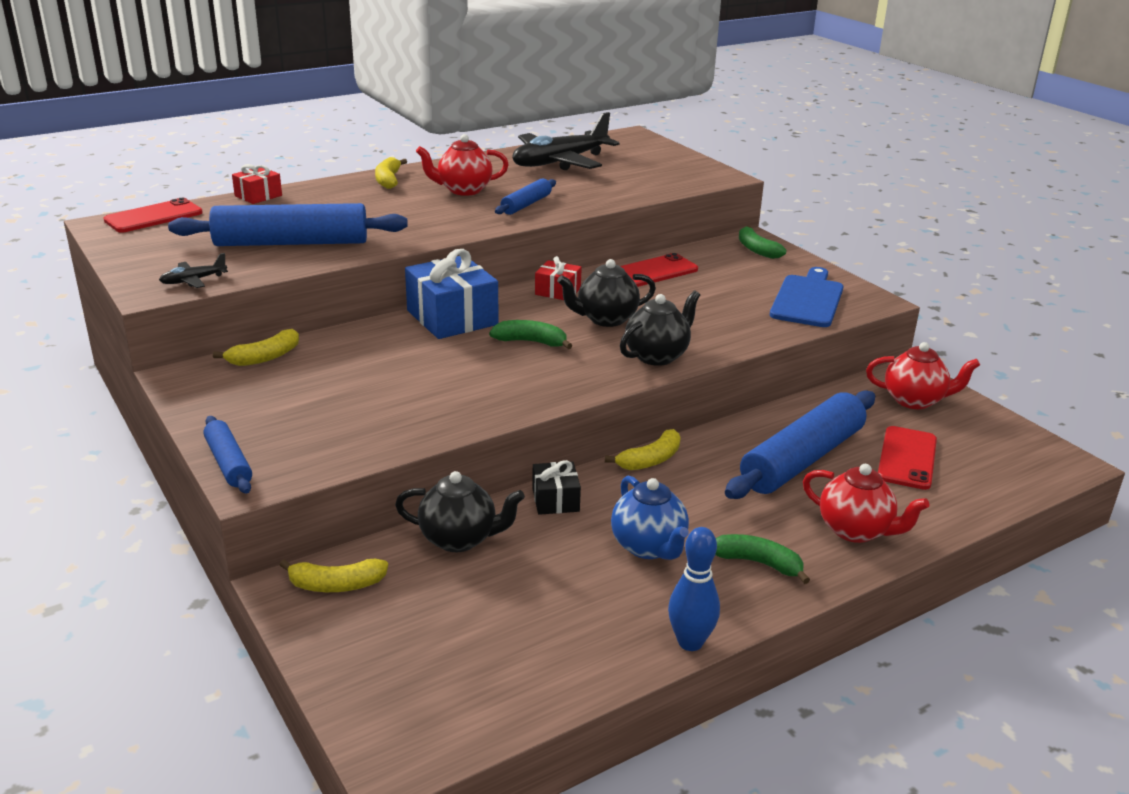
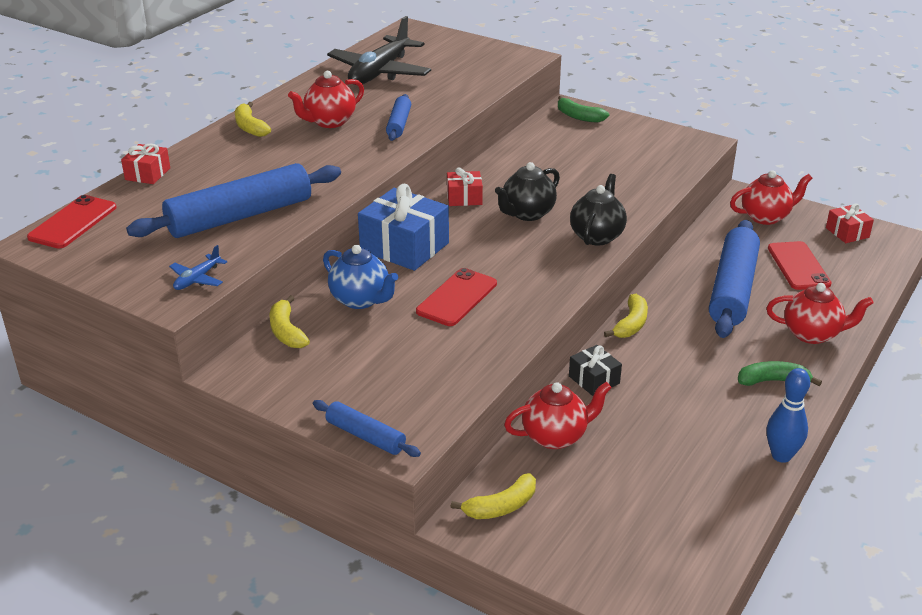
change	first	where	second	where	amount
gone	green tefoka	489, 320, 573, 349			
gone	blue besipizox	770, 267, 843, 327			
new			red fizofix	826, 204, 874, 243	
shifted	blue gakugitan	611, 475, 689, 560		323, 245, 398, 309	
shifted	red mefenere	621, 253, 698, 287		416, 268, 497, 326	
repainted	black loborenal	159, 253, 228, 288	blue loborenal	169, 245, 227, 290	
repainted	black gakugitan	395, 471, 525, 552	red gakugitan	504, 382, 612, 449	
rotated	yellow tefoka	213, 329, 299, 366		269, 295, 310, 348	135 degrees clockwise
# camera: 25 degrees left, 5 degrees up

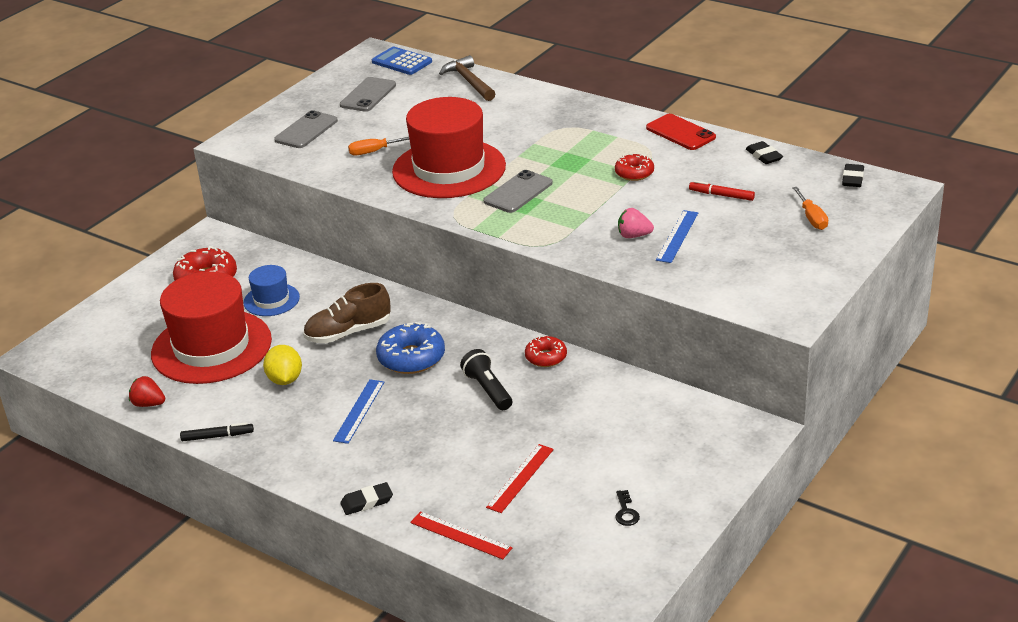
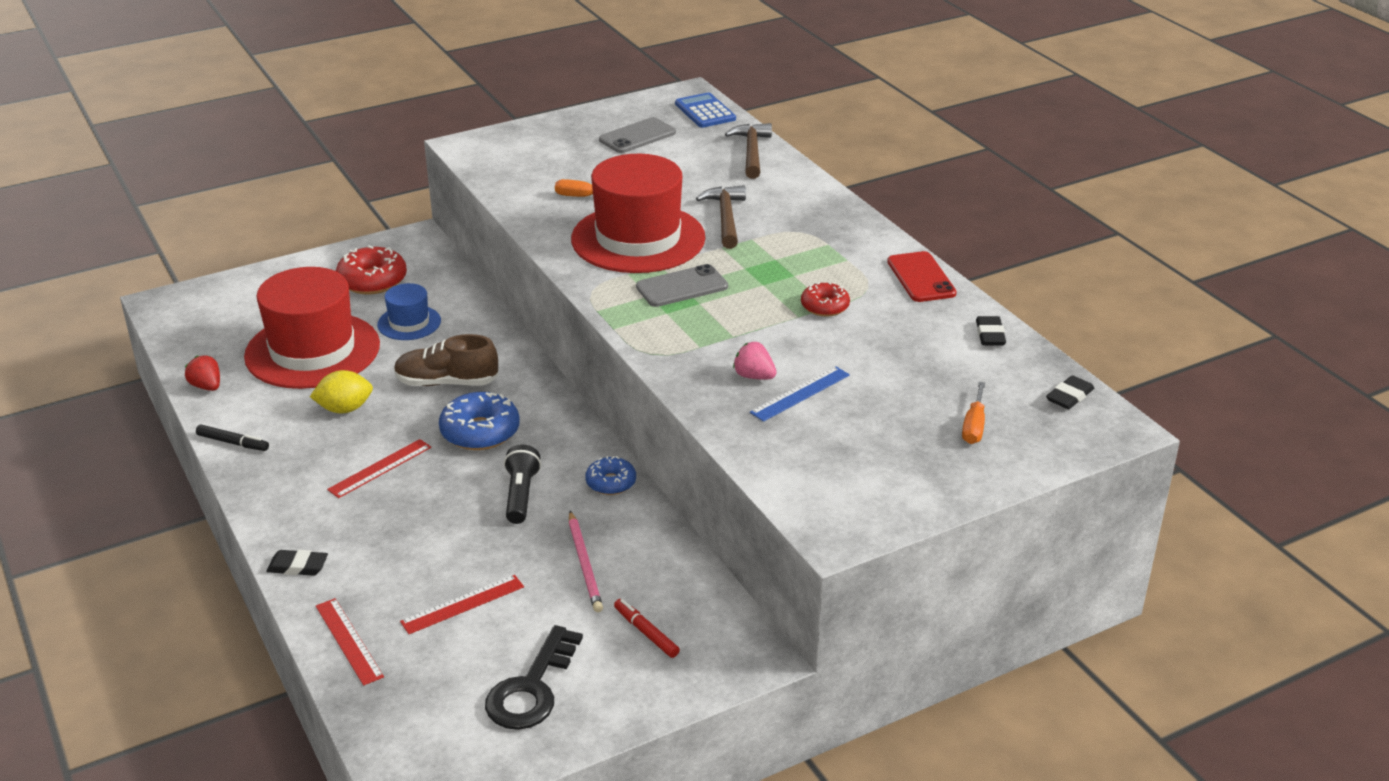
change	first	where	second	where	amount
gone	grey mefenere	274, 110, 338, 148			
new			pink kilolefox	569, 511, 603, 612	
new			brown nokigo	696, 185, 746, 249	
shifted	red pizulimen	689, 180, 755, 201		614, 599, 680, 658	
repainted	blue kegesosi	333, 379, 384, 444	red kegesosi	327, 439, 431, 498	
repainted	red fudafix	525, 336, 567, 367	blue fudafix	585, 456, 636, 495	
rotated	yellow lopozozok	263, 345, 302, 385		310, 370, 373, 413	60 degrees clockwise
scaled	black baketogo	615, 490, 640, 526		485, 625, 583, 730	x2.29
# camera: 25 degrees right, 0 degrees up

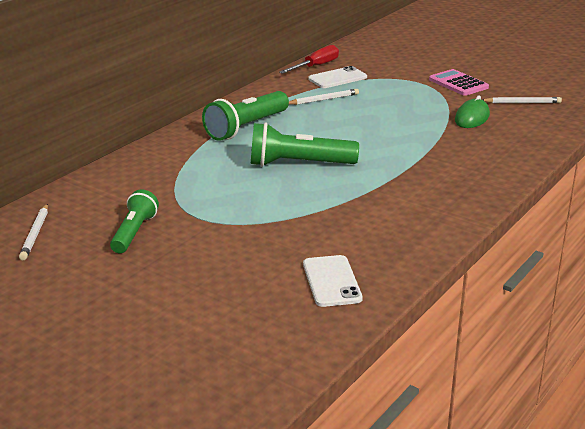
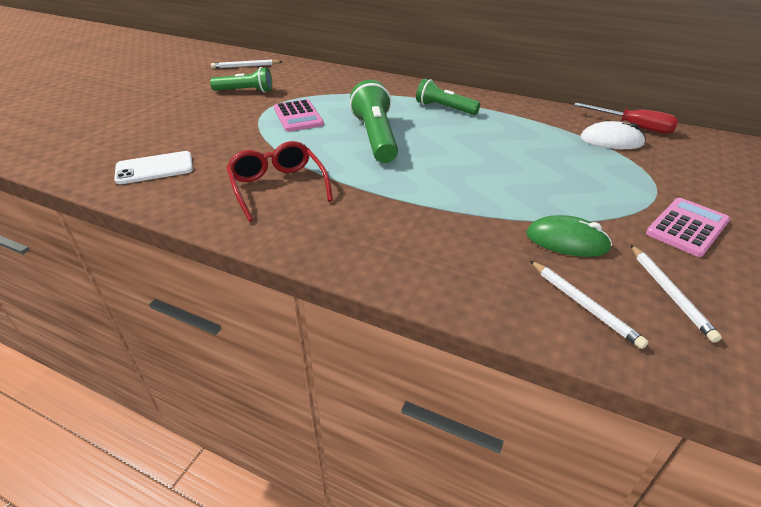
change	first	where	second	where	amount
new			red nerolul	226, 141, 333, 222	
new			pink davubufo	274, 99, 324, 132	
shifted	white kilolefox	289, 89, 359, 105		530, 261, 648, 349	
swapped	white mefenere	308, 66, 367, 88	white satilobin	580, 121, 646, 149	
scaled	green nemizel	202, 91, 289, 141		416, 79, 480, 115	x0.65
# camera: 80 degrees right, 10 degrees up

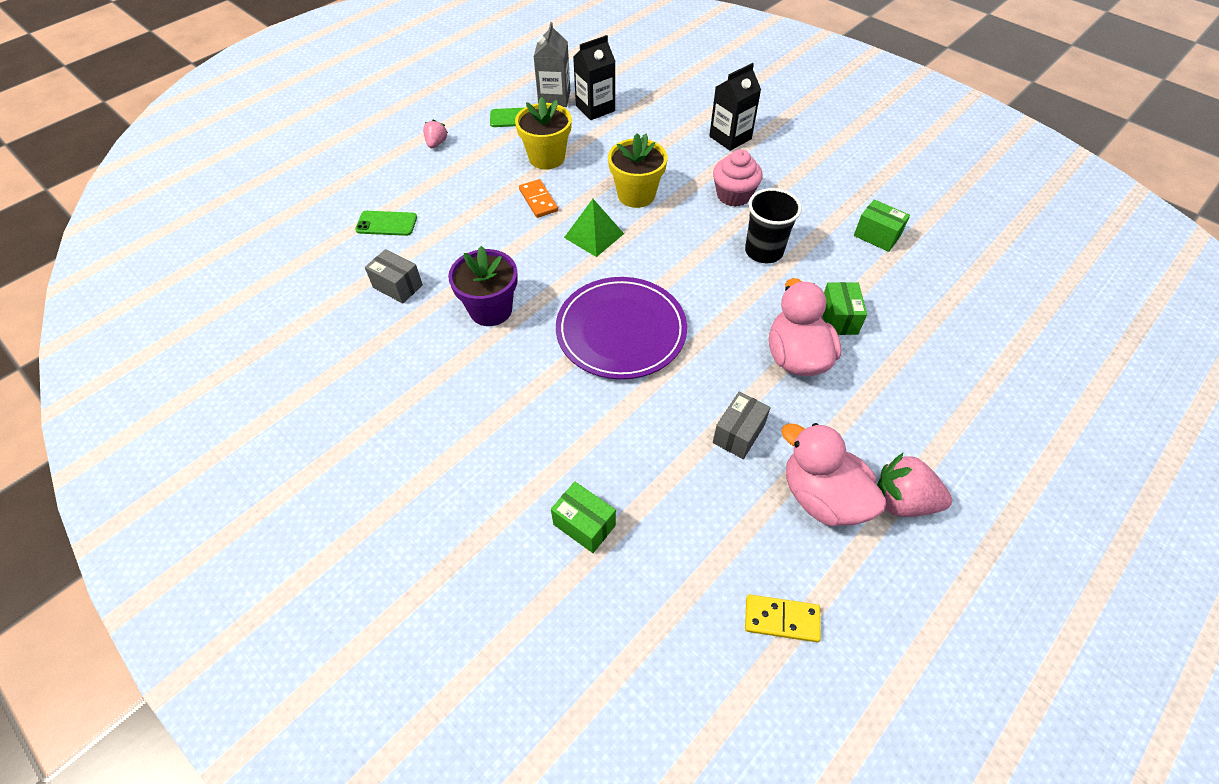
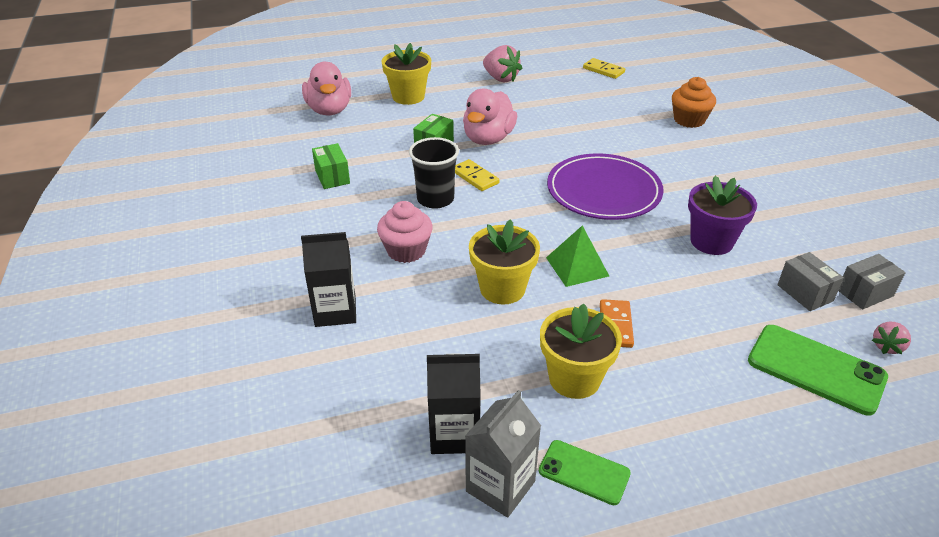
change	first	where	second	where	amount
new			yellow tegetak	382, 43, 431, 105	
new			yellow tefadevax	455, 159, 499, 191	
shifted	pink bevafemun	423, 119, 448, 148		872, 322, 911, 354	
shifted	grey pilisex	713, 392, 771, 459		838, 254, 906, 310	
shifted	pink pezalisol	781, 423, 886, 526		302, 62, 351, 115	
swapped	green pilisex	551, 482, 616, 553	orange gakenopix	672, 77, 716, 128	
scaled	green mefenere	355, 211, 417, 236		748, 325, 888, 416	x1.65
# camera: 150 degrees left, 15 degrees down

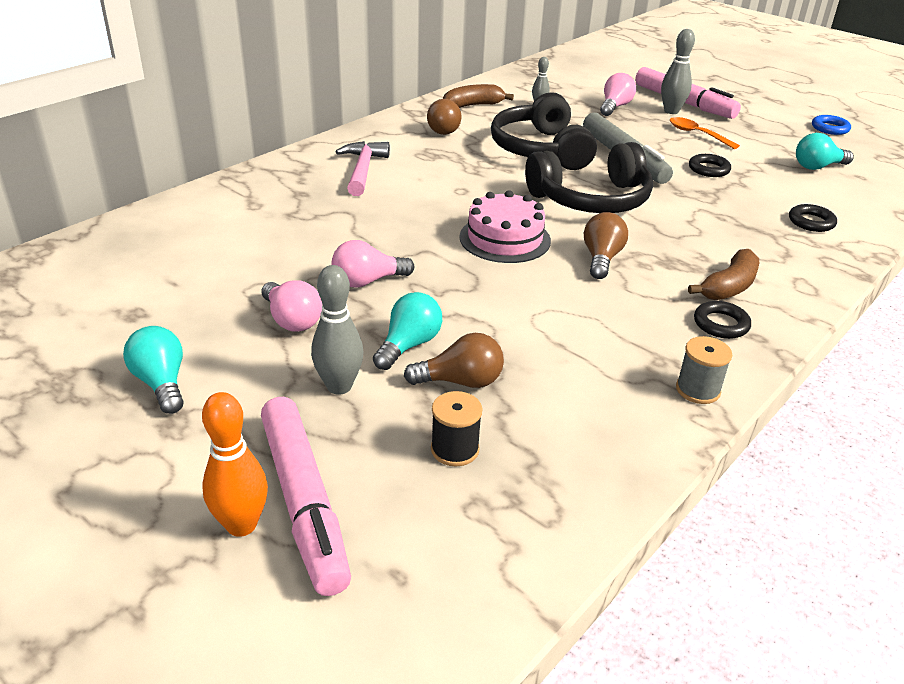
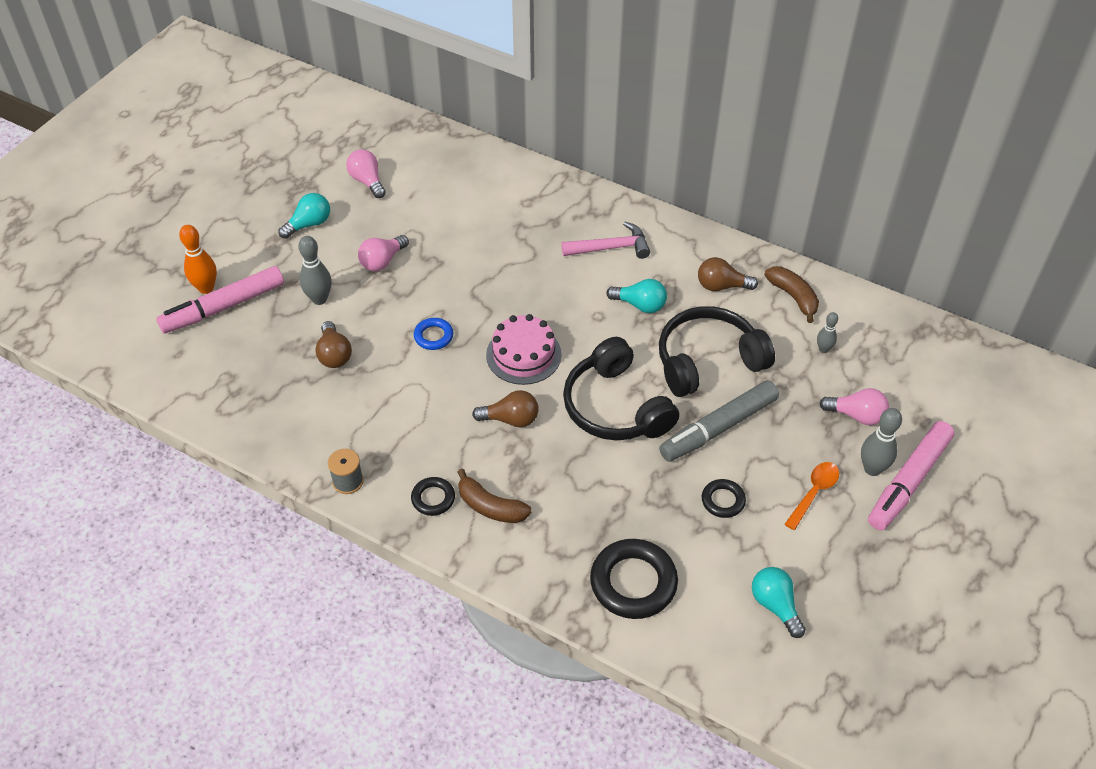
change	first	where	second	where	amount
gone	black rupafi	431, 391, 483, 466			
shifted	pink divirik	332, 240, 414, 288		346, 149, 386, 198	
shifted	turquoise divirik	373, 292, 442, 370		606, 279, 667, 313	
shifted	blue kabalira	812, 115, 851, 135		414, 318, 453, 350	
scaled	black kabalira	789, 204, 837, 232		590, 539, 678, 619	x1.89
# camera: 80 degrees right, 15 degrees up

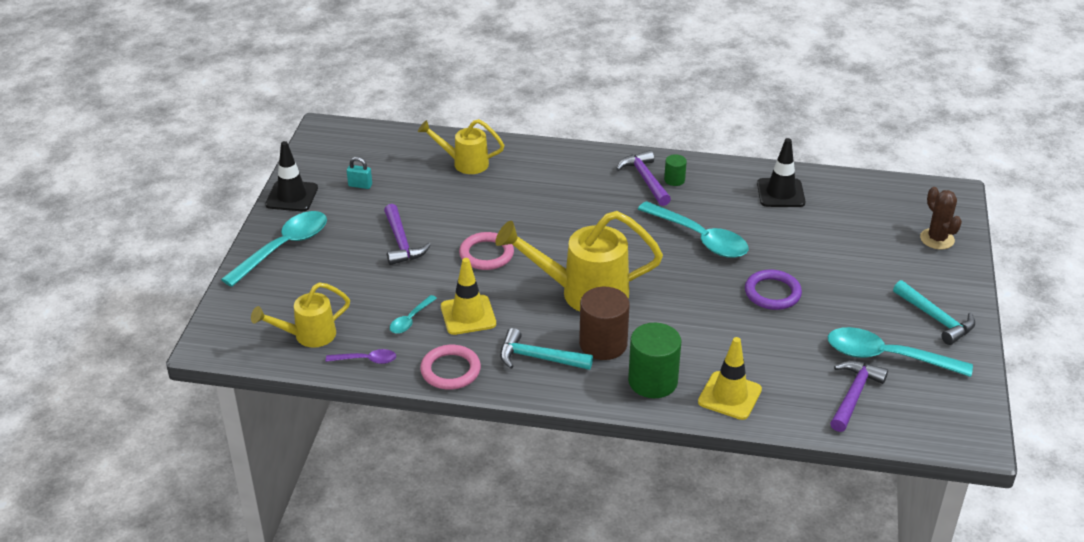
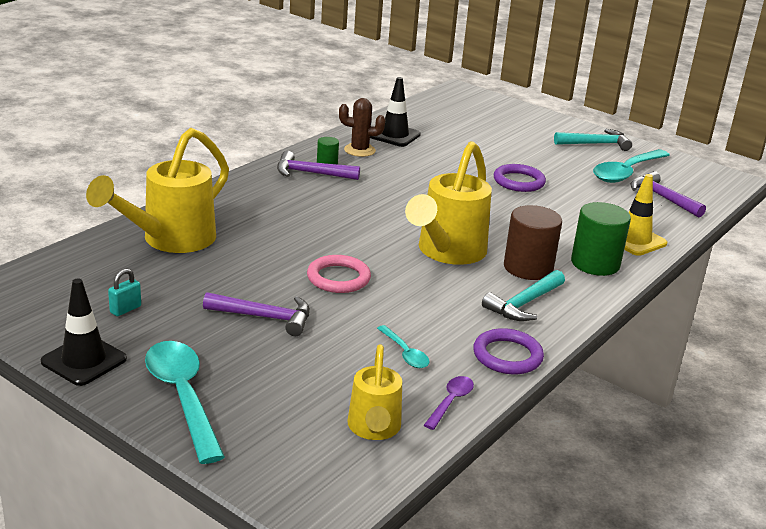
change	first	where	second	where	amount
gone	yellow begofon	441, 258, 496, 335			
gone	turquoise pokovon	638, 201, 748, 258			
shifted	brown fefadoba	920, 187, 962, 249		339, 98, 385, 157	
repainted	pink kabalira	420, 345, 481, 390	purple kabalira	473, 328, 544, 374	
scaled	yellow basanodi	418, 119, 505, 174		86, 128, 229, 253	x1.69
# camera: 65 degrees left, 10 degrees down

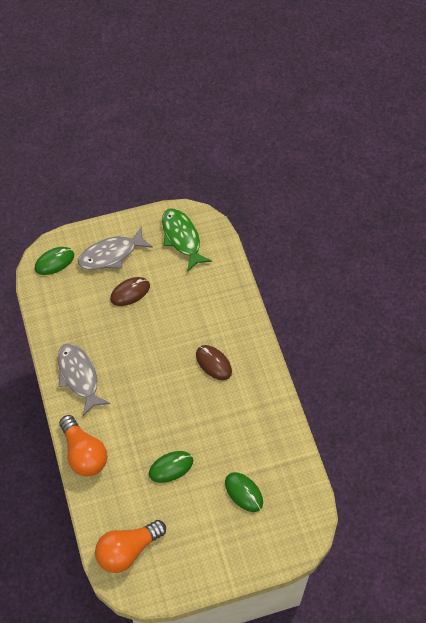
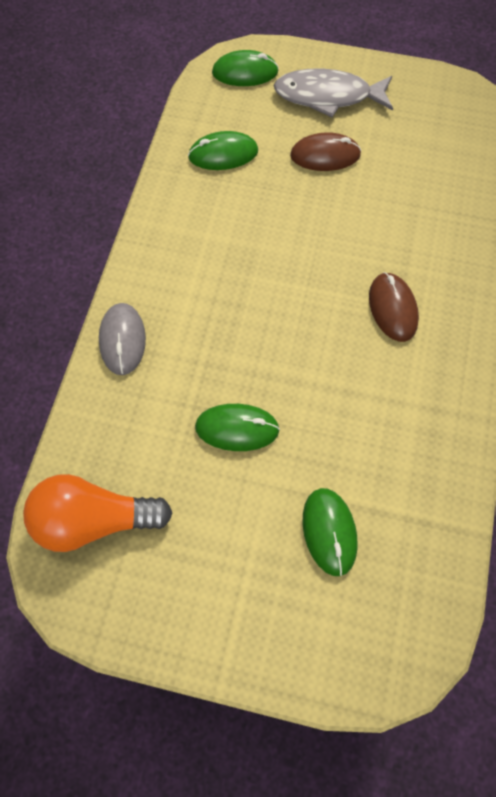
change	first	where	second	where	amount
gone	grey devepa	58, 343, 110, 416			
gone	green devepa	162, 208, 212, 272			
new			green satilobin	188, 131, 258, 170	
swapped	orange divirik	59, 415, 108, 477	grey satilobin	99, 303, 146, 375	
# camera: 30 degrees right, 5 degrees up

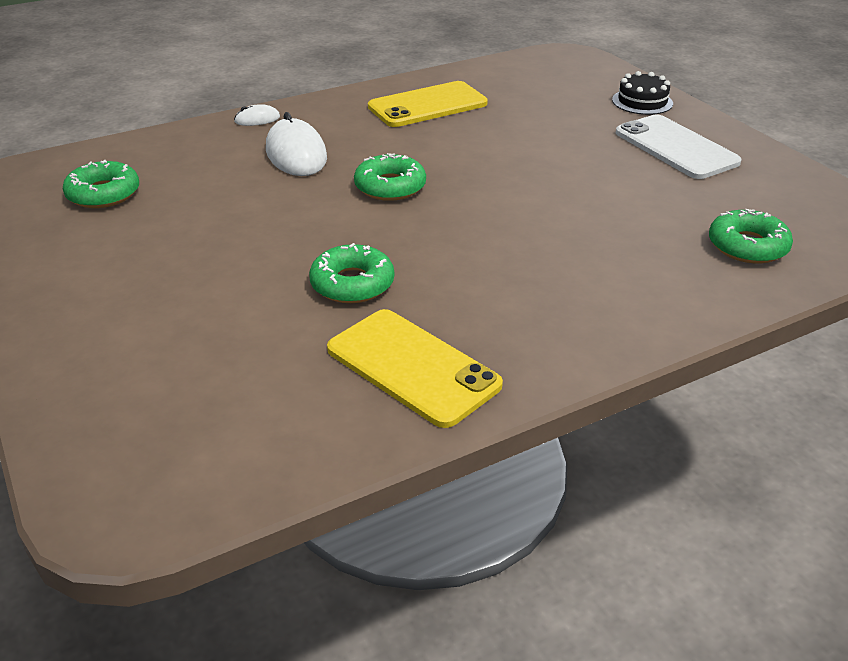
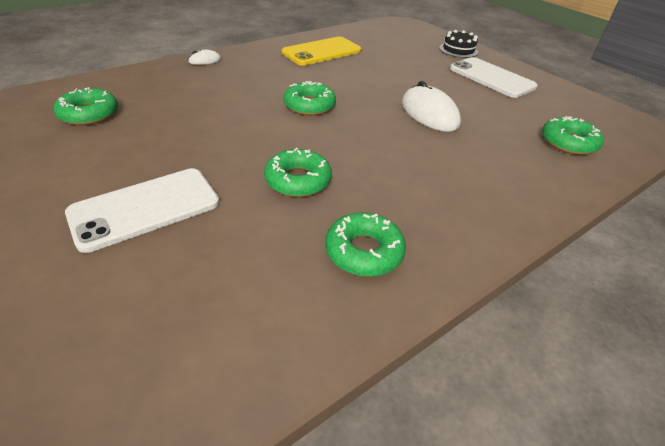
change	first	where	second	where	amount
new			white mefenere	65, 168, 220, 253	
shifted	white satilobin	266, 112, 327, 176		402, 81, 461, 132	
swapped	yellow mefenere	327, 309, 503, 428	green fudafix	325, 212, 406, 277	
# camera: 10 degrees left, 5 degrees up

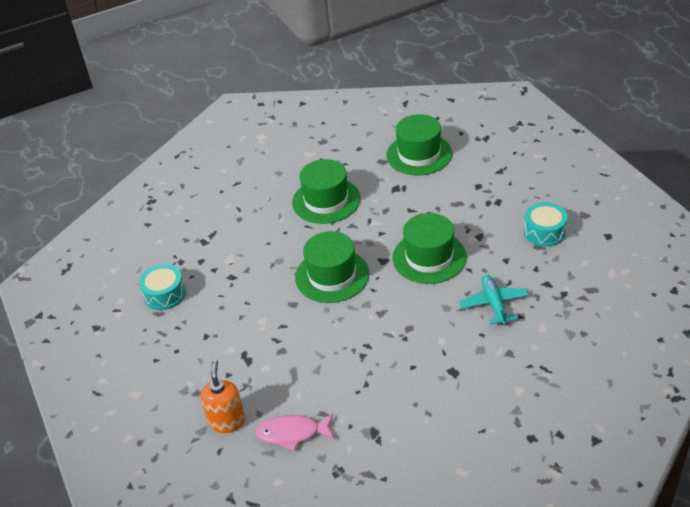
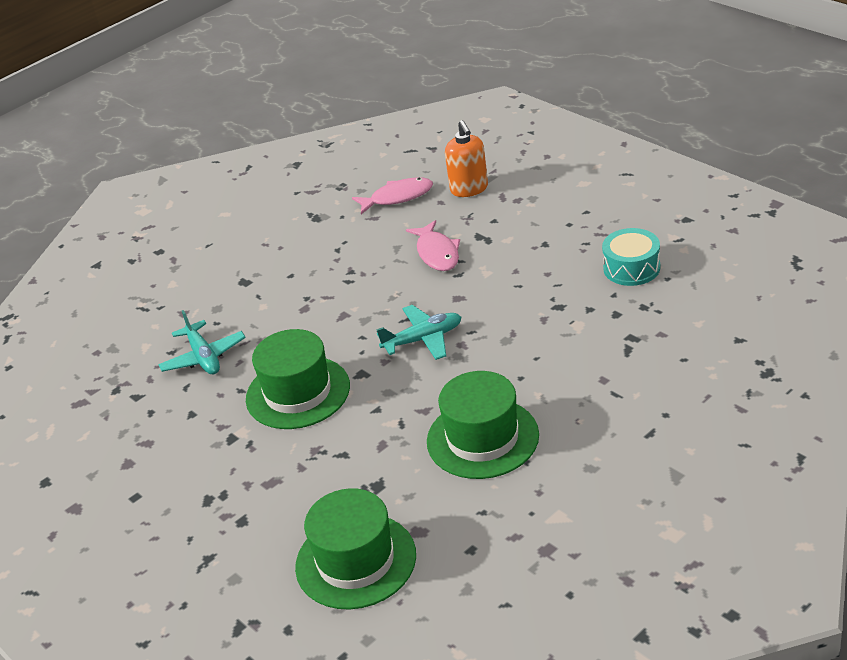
change	first	where	second	where	amount
gone	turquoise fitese	524, 202, 568, 247			
new			pink devepa	406, 220, 460, 271	
swapped	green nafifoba	295, 231, 369, 303	turquoise loborenal	376, 305, 461, 360	
# camera: 165 degrees right, 5 degrees down

